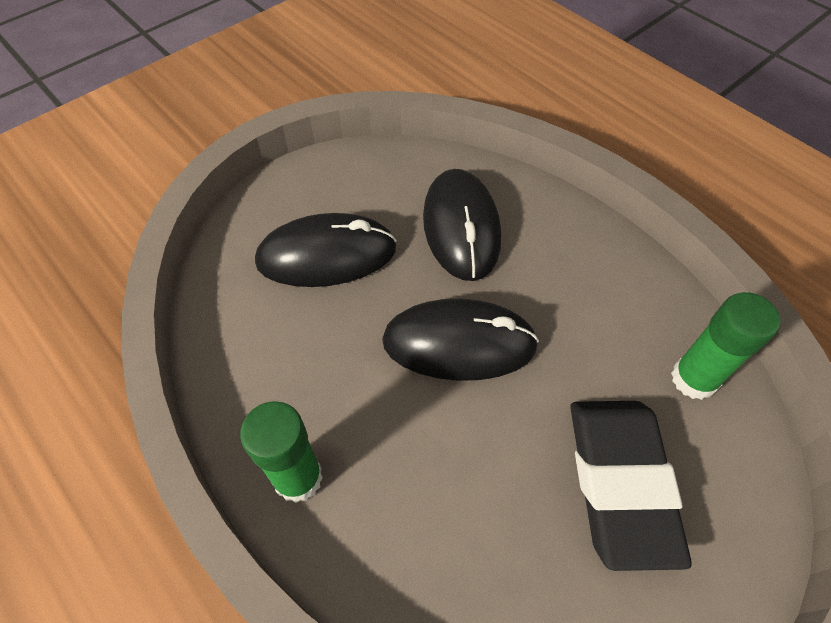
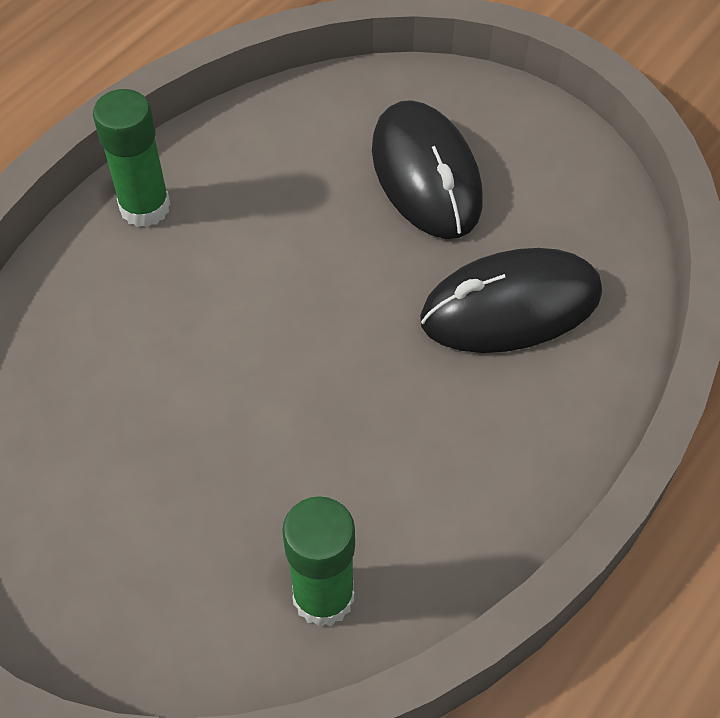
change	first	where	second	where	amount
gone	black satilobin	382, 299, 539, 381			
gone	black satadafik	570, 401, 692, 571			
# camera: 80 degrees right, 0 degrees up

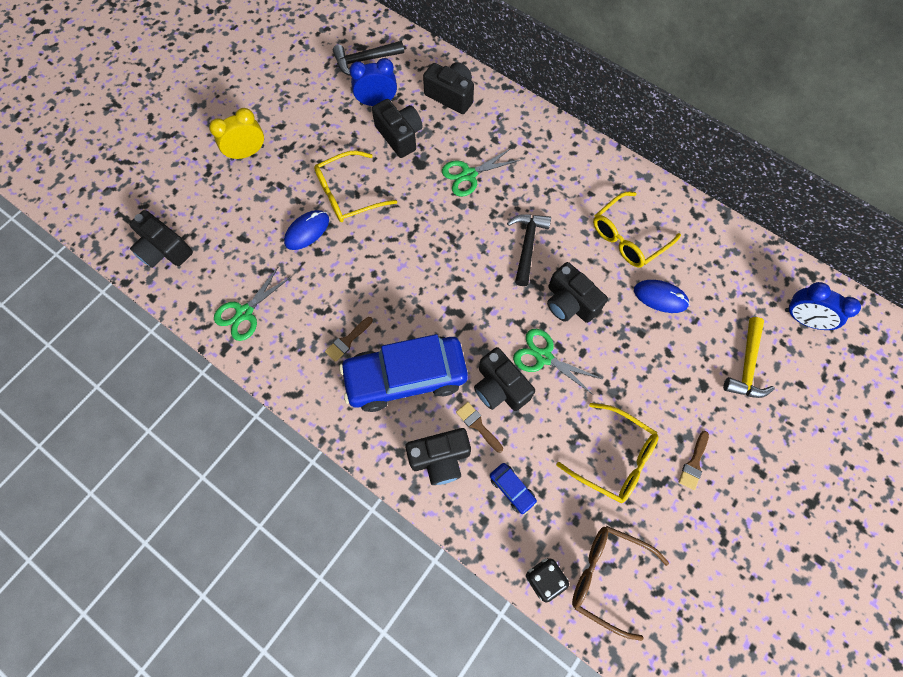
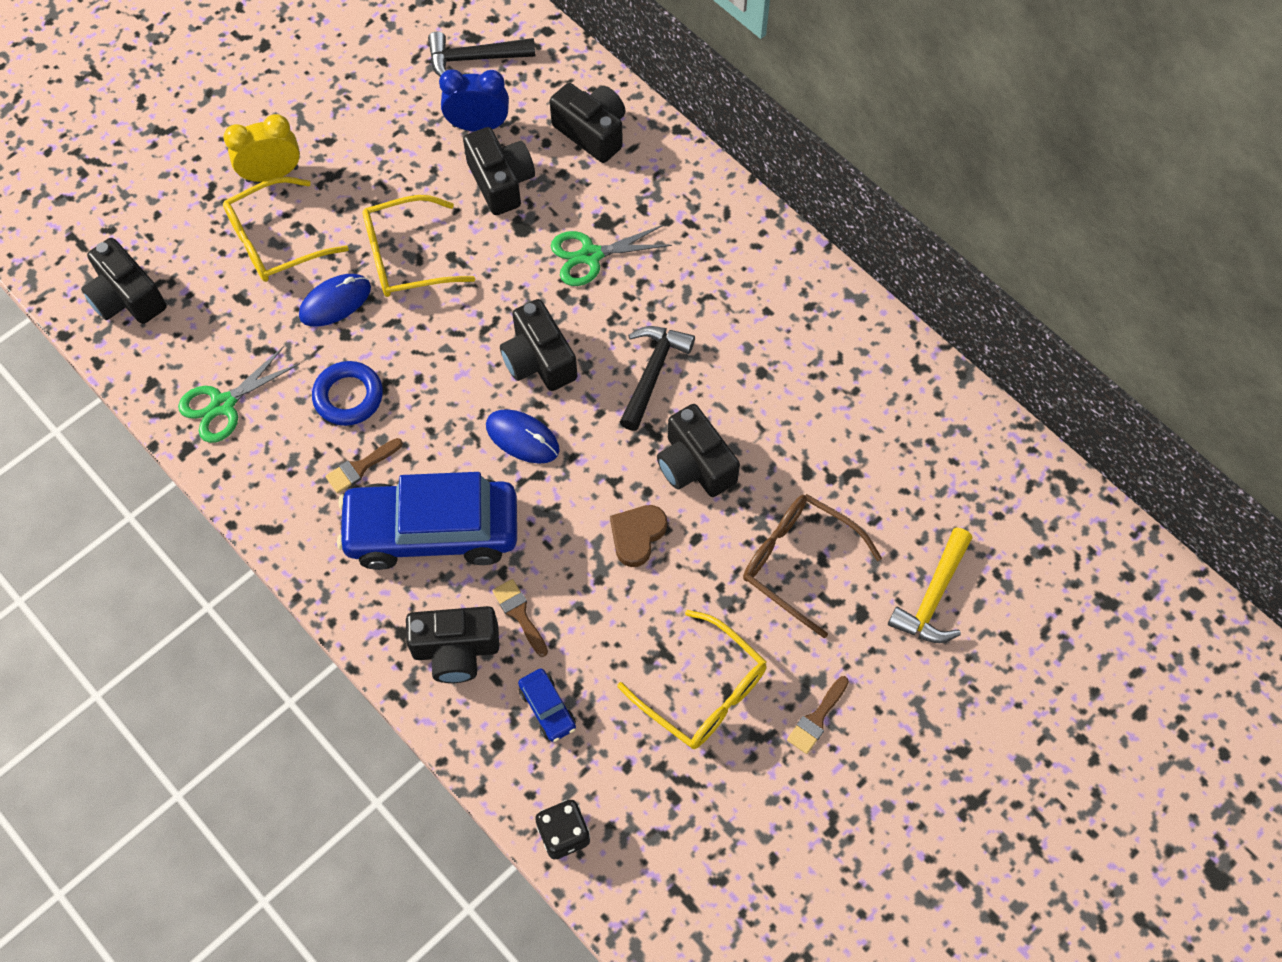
change	first	where	second	where	amount
gone	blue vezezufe	785, 282, 861, 330			
new			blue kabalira	312, 361, 383, 426	
shifted	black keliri	474, 347, 535, 411		500, 299, 577, 391	
shifted	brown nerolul	572, 526, 669, 641		743, 494, 882, 638	
shifted	yellow nerolul	593, 192, 681, 268		223, 177, 349, 282	
shifted	blue satilobin	634, 280, 690, 313		486, 409, 560, 464	
swapped	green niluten	513, 329, 602, 395	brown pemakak	610, 505, 667, 567	
# camera: 10 degrees right, 5 degrees down

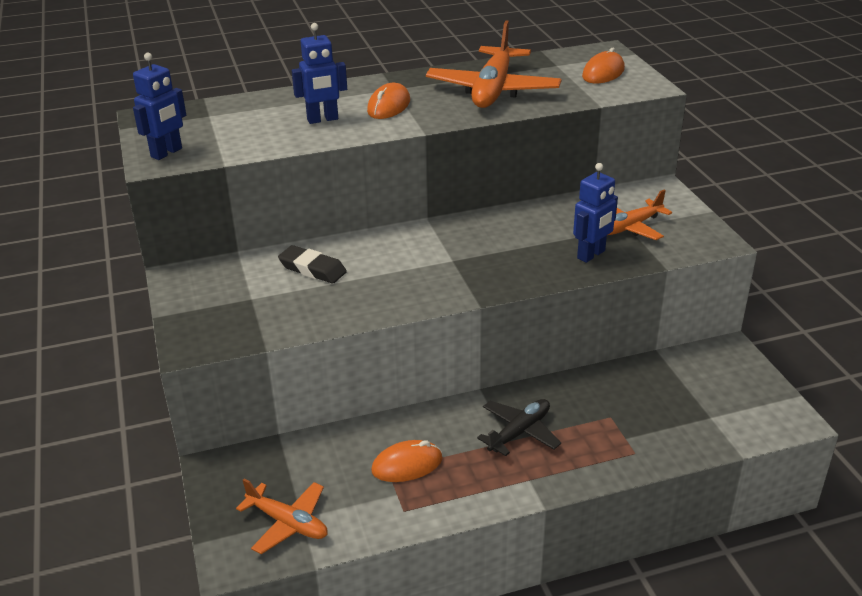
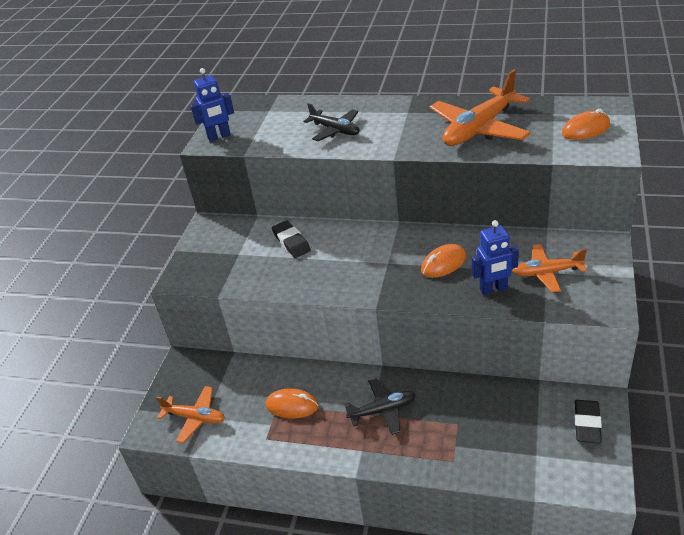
change	first	where	second	where	amount
new			black satadafik	575, 400, 602, 444	
shifted	orange satilobin	367, 83, 410, 119		421, 244, 466, 278	
swapped	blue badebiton	292, 23, 347, 124	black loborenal	303, 103, 360, 141	
rotated	orange loborenal	236, 479, 328, 554		157, 386, 225, 443	45 degrees counterclockwise
# camera: 35 degrees right, 5 degrees up

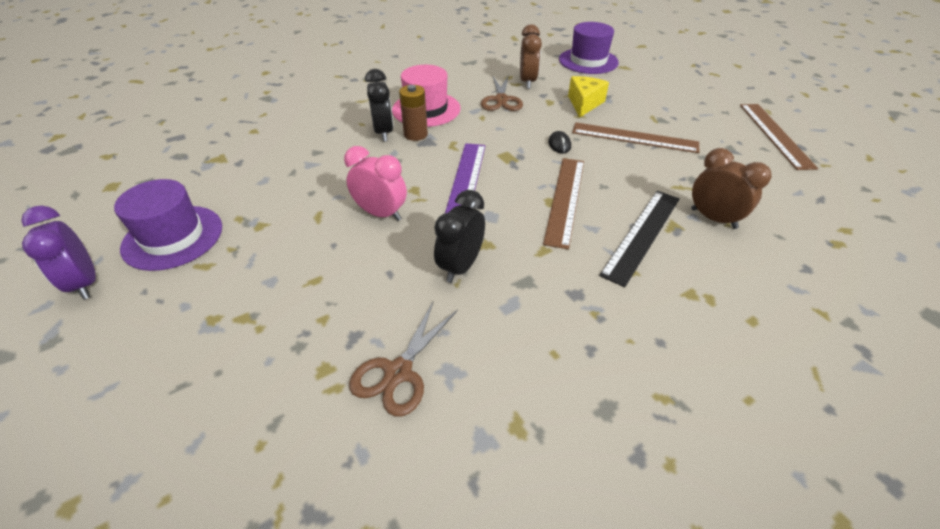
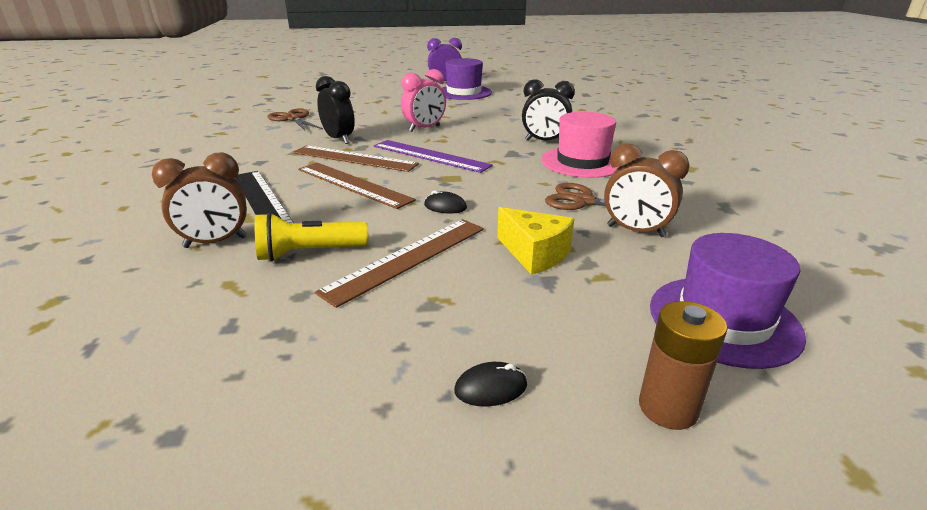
change	first	where	second	where	amount
new			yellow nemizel	255, 212, 368, 261	
new			black satilobin	454, 362, 527, 406	
shifted	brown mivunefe	399, 85, 428, 141		639, 301, 728, 430	
shifted	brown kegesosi	740, 104, 818, 170		293, 145, 419, 172	
# camera: 115 degrees right, 15 degrees down

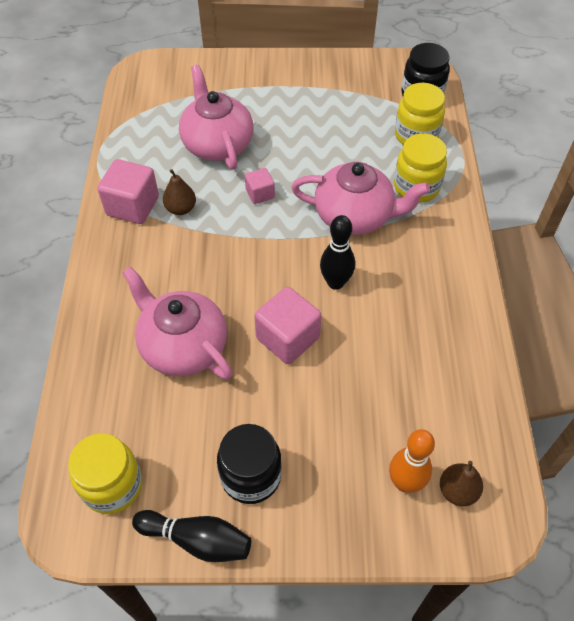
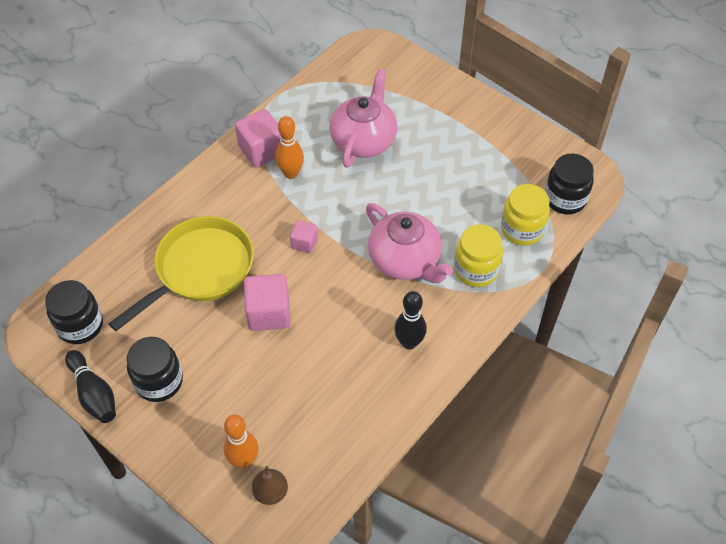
change	first	where	second	where	amount
shifted	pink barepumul	245, 168, 275, 204		290, 220, 318, 253	
shifted	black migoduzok	320, 215, 355, 290		394, 291, 427, 349	
swapped	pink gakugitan	122, 266, 233, 380	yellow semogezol	108, 216, 254, 331	
swapped	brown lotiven	163, 169, 196, 215	orange migoduzok	275, 116, 304, 179	
repainted	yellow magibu	68, 434, 142, 514	black magibu	45, 280, 103, 344	
# camera: 40 degrees right, 0 degrees up

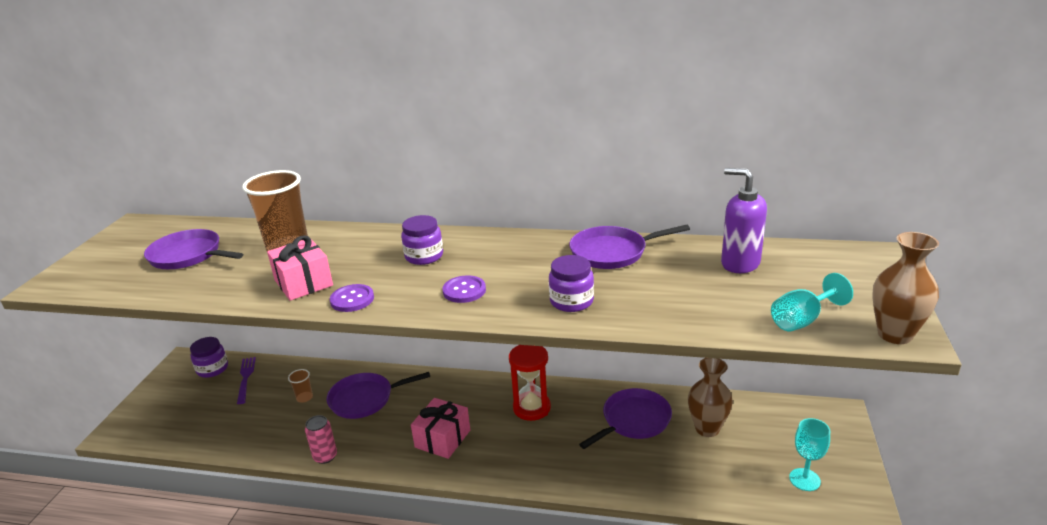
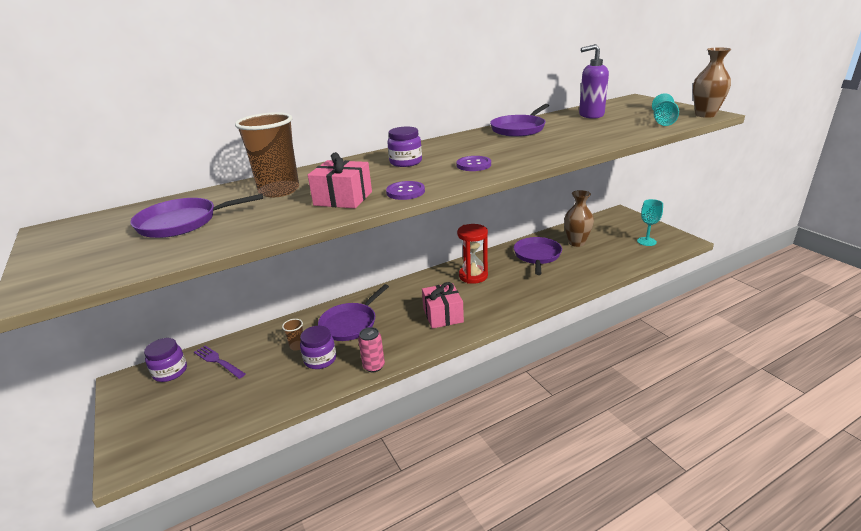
change	first	where	second	where	amount
shifted	purple magibu	549, 255, 594, 312		300, 326, 336, 369	
# camera: 40 degrees left, 0 degrees up

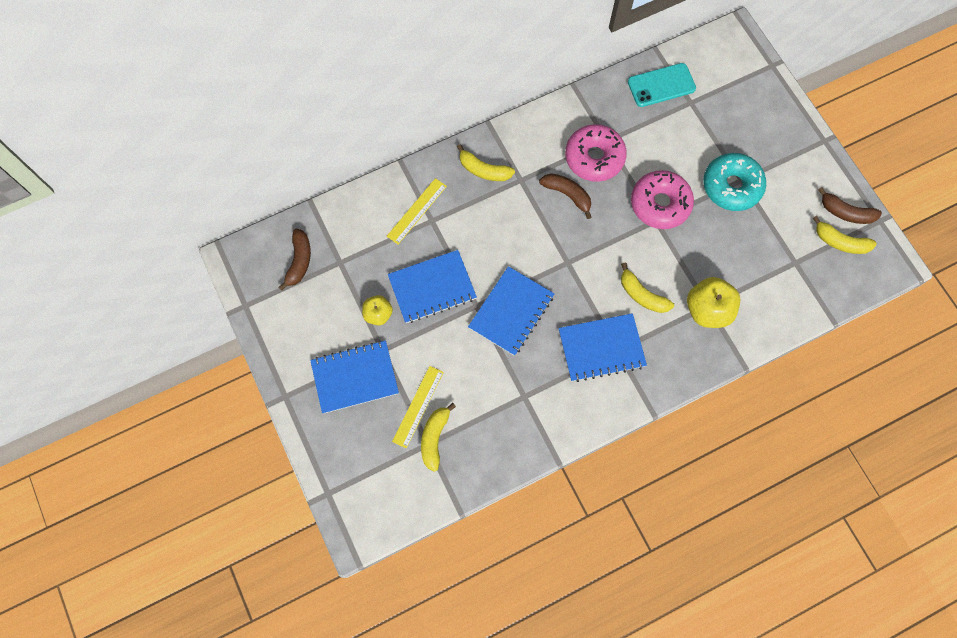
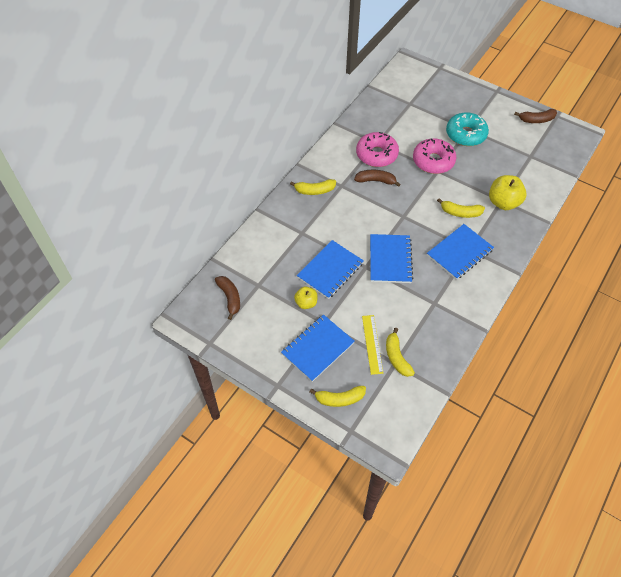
change	first	where	second	where	amount
gone	yellow kegesosi	387, 178, 447, 244			
gone	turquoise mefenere	628, 63, 696, 107			
shifted	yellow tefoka	813, 216, 877, 254		310, 386, 366, 407	
# camera: 30 degrees left, 15 degrees down

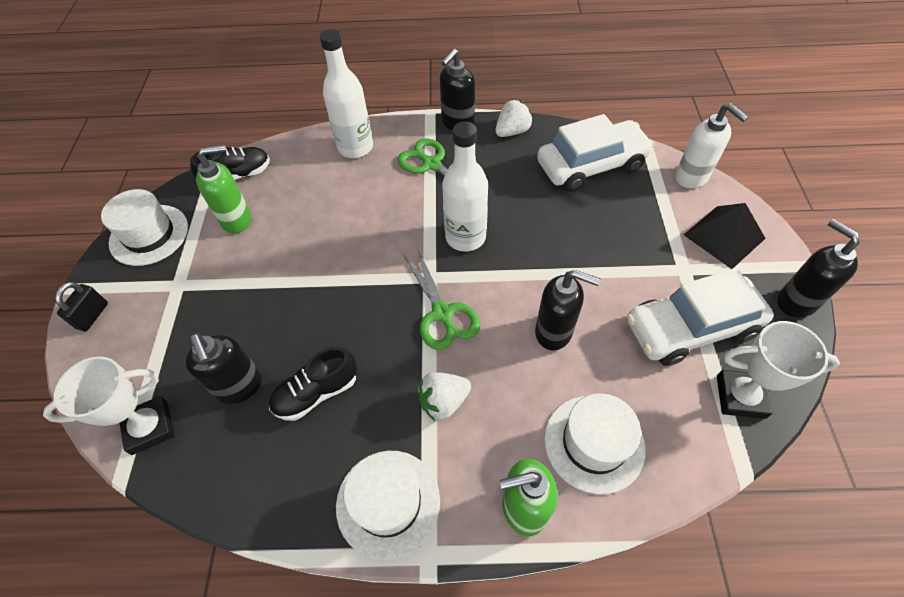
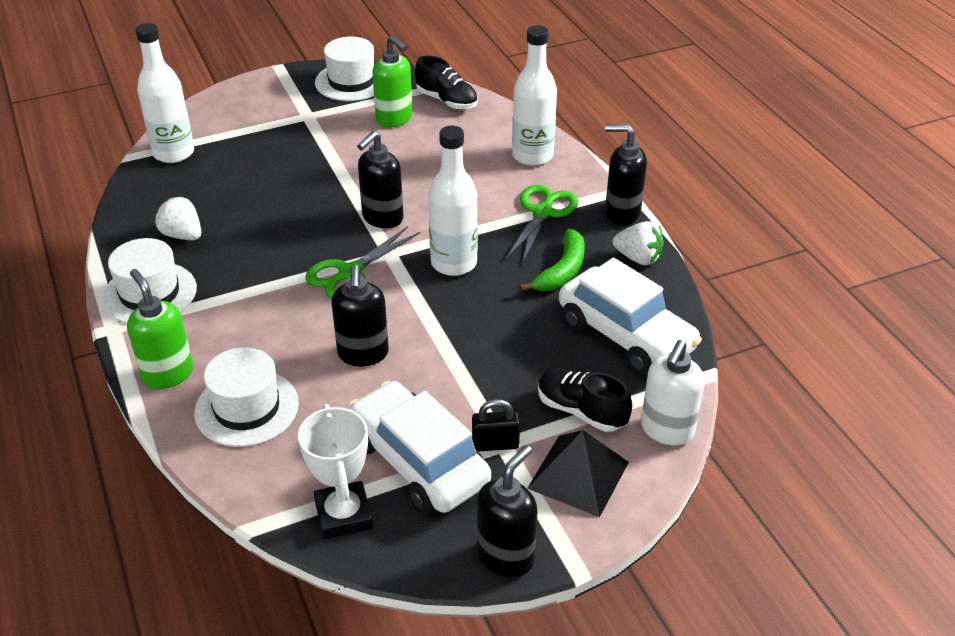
change	first	where	second	where	amount
new			green tefoka	519, 229, 585, 291	
shifted	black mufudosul	55, 282, 108, 332		472, 399, 520, 451	
shifted	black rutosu	185, 333, 262, 404		357, 131, 403, 228	
shifted	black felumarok	269, 347, 357, 421		538, 368, 632, 432	
shifted	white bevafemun	417, 372, 471, 421		155, 196, 201, 240	
swapped	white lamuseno	43, 356, 175, 455	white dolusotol	136, 23, 194, 163	
# camera: 65 degrees right, 15 degrees down

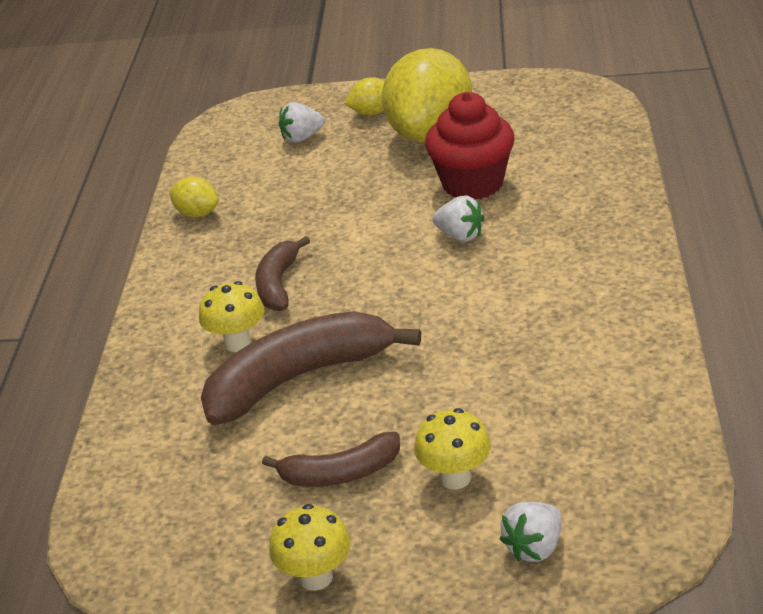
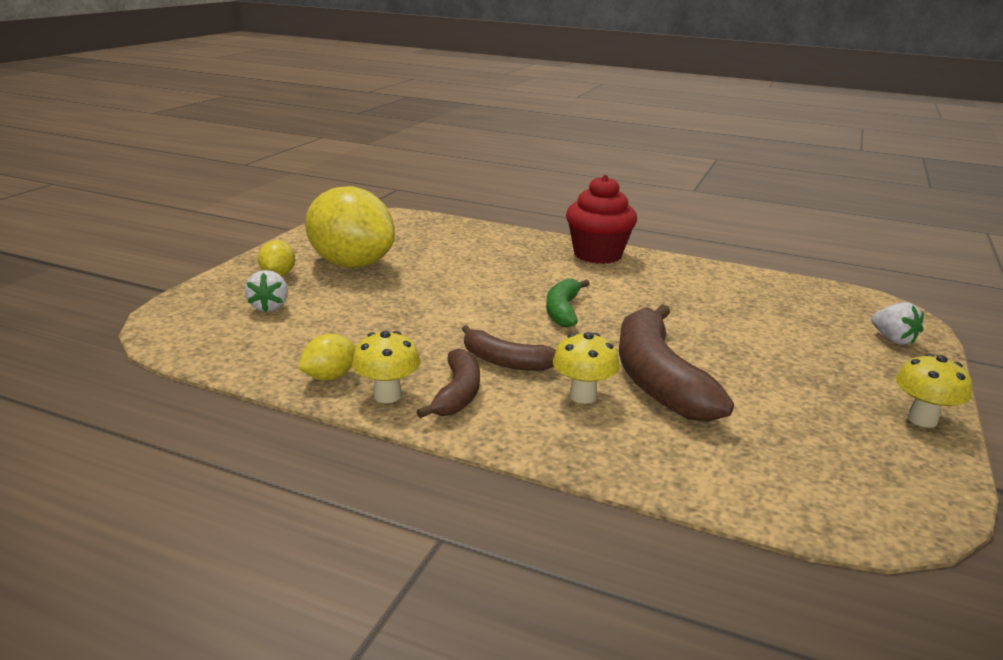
change	first	where	second	where	amount
gone	white bevafemun	433, 196, 485, 241			
new			green tefoka	546, 278, 590, 327	
shifted	brown tefoka	262, 432, 400, 487		416, 348, 480, 418	
shifted	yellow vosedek	414, 408, 491, 490		352, 331, 420, 403	
shifted	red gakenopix	425, 92, 515, 199		566, 175, 637, 264	
# camera: 75 degrees left, 10 degrees down

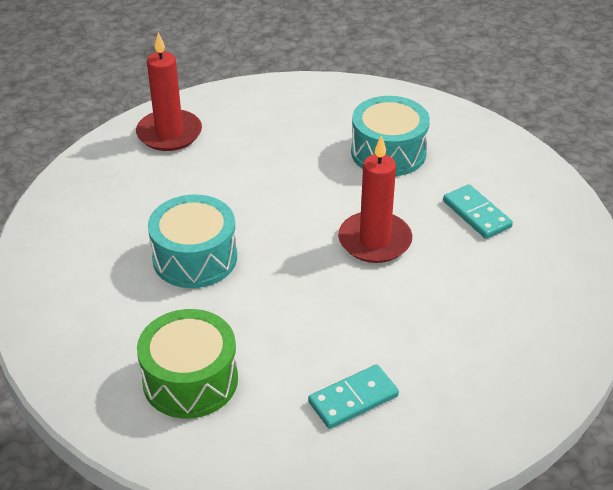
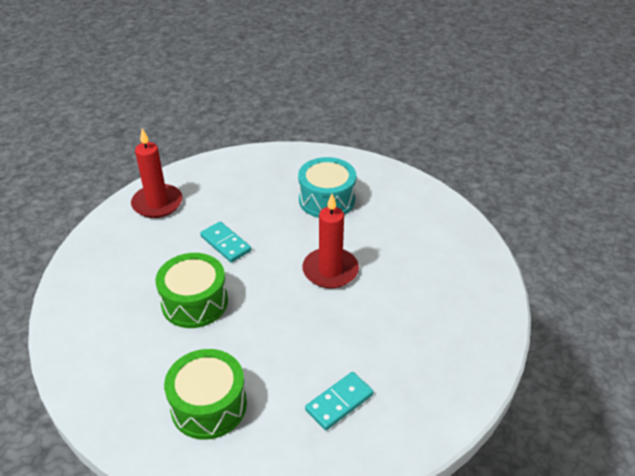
change	first	where	second	where	amount
shifted	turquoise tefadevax	443, 184, 513, 239		200, 222, 251, 263	
repainted	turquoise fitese	148, 195, 237, 288	green fitese	156, 253, 228, 328	
# camera: 10 degrees left, 0 degrees up

